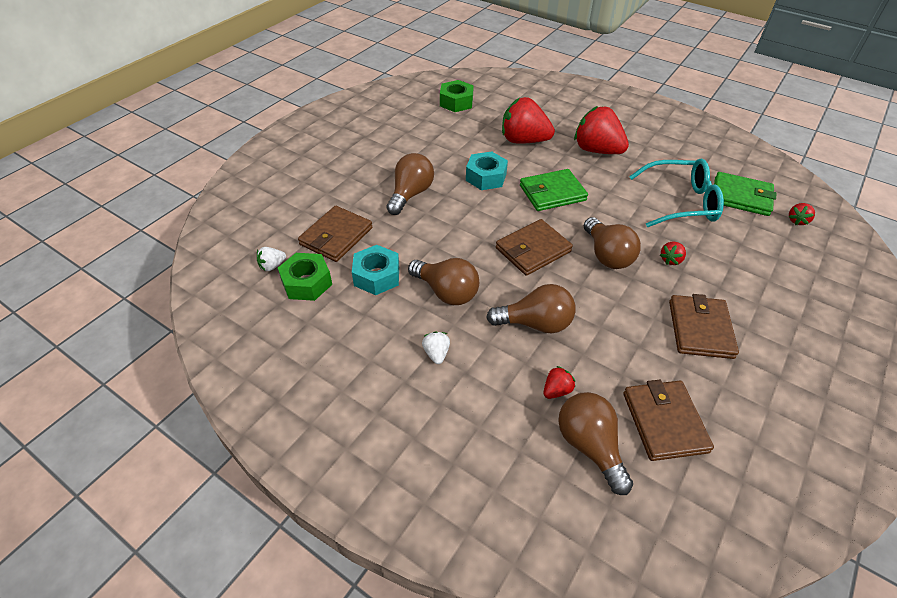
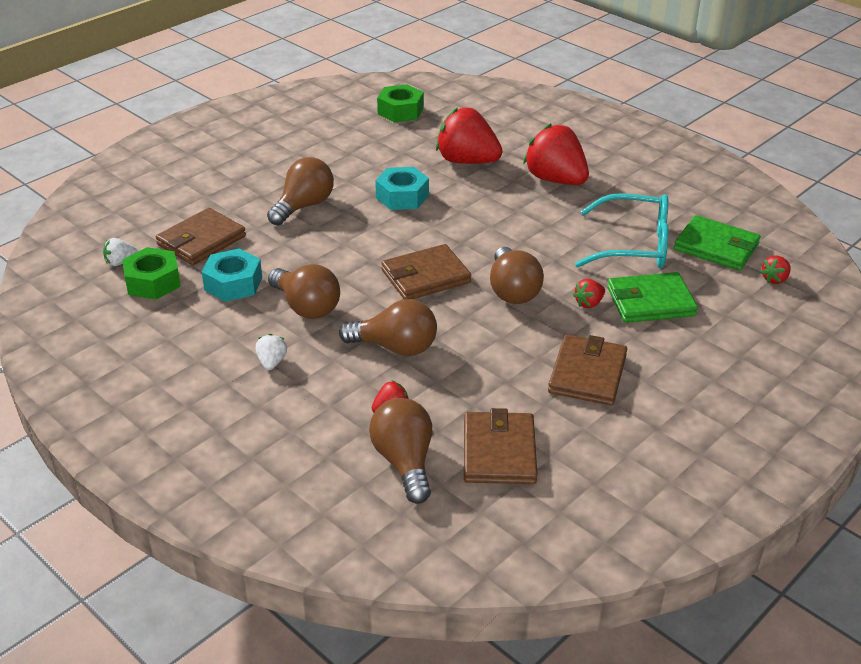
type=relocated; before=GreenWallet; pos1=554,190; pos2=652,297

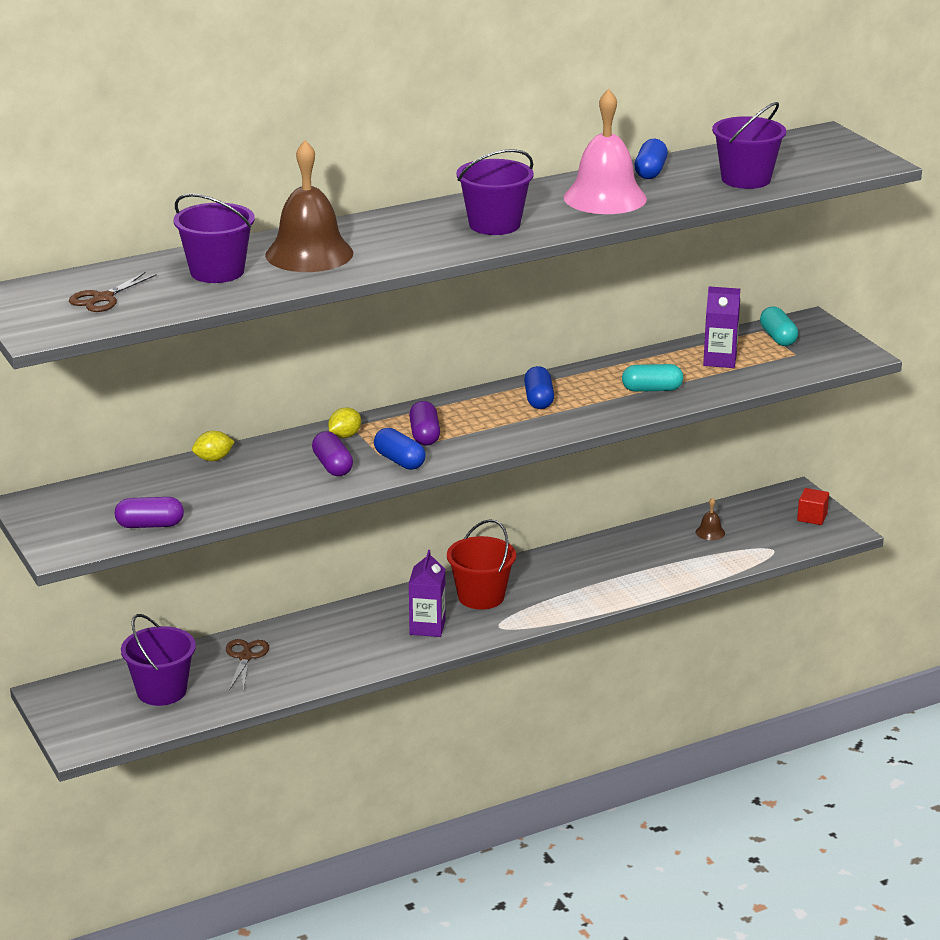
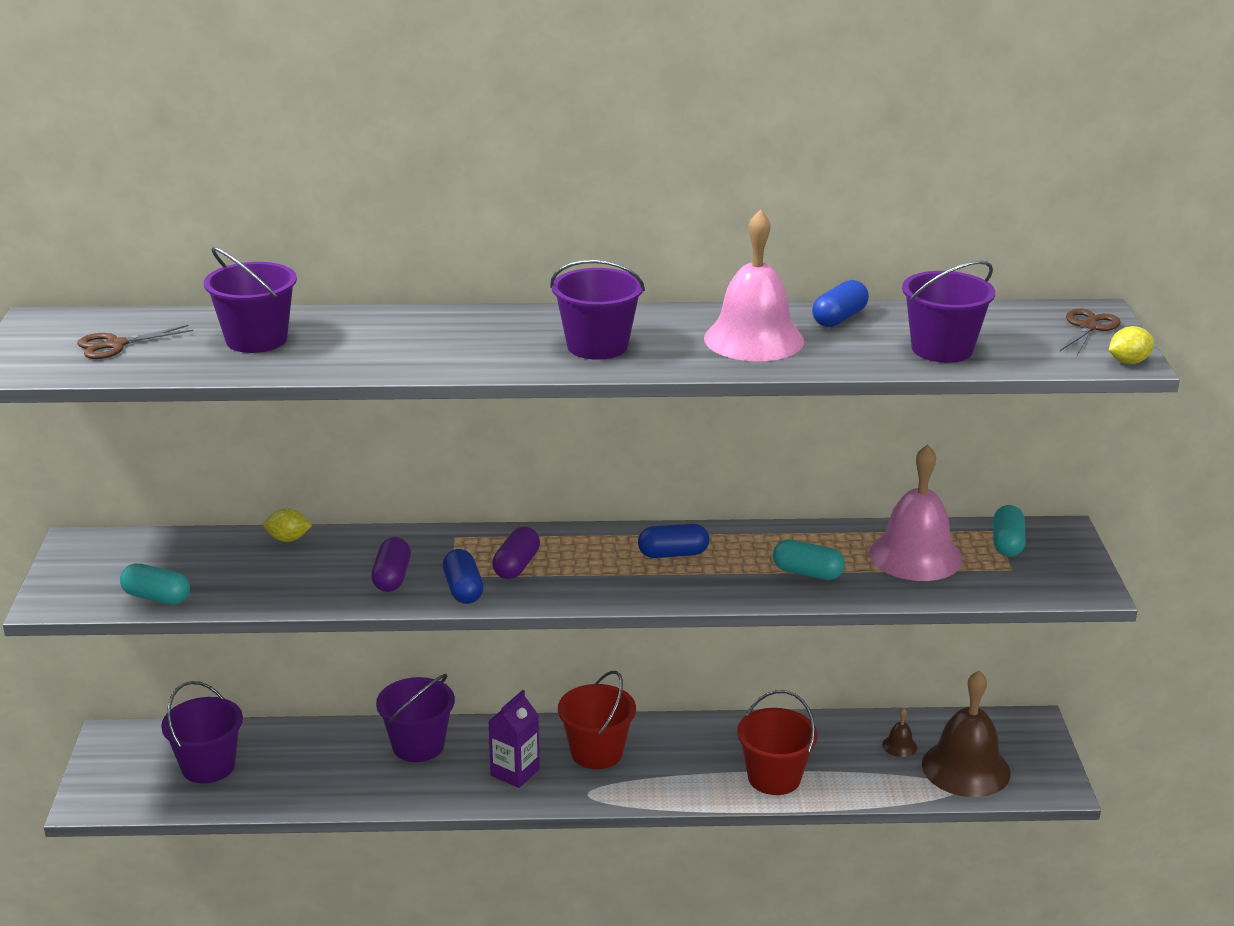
type=colour; before=PurpleCapsule; after=TurquoiseCapsule; pos1=149,512; pos2=155,584
type=appeared; after=PurpleBucket; pos2=415,718
type=spun; before=BlueCapsule; pos1=539,387; pos2=673,541; turn=60
type=appeared; after=RedBucket; pos2=777,742
type=exchanged; before=PurpleCarton; after=PinkBell; pos1=721,327; pos2=916,512
type=relocated; before=BrownBell; pos1=309,206; pos2=966,734
type=relocated; before=BrownScissors; pos1=247,664; pos2=1090,332
type=relocated; before=YellowLemon; pos1=344,422; pos2=1131,345
type=missing; before=RedCube; pos1=813,506

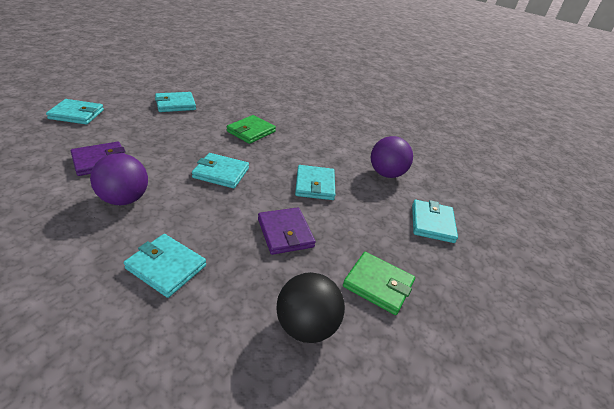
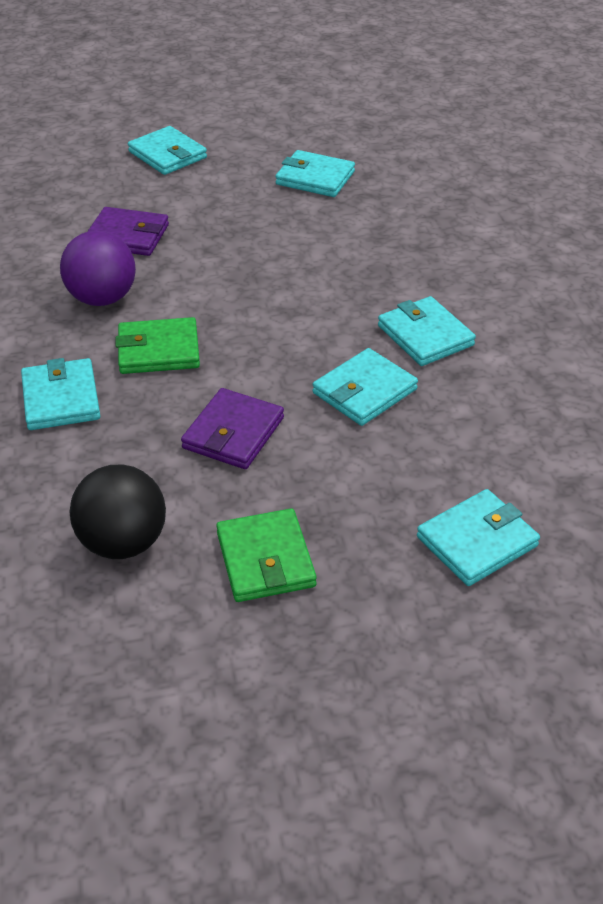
type=relocated; before=GreenWallet; pos1=251,129; pos2=157,345
type=relocated; before=TurquoiseWallet; pos1=220,170; pos2=427,331
type=missing; before=PurpleBall; pos1=392,157

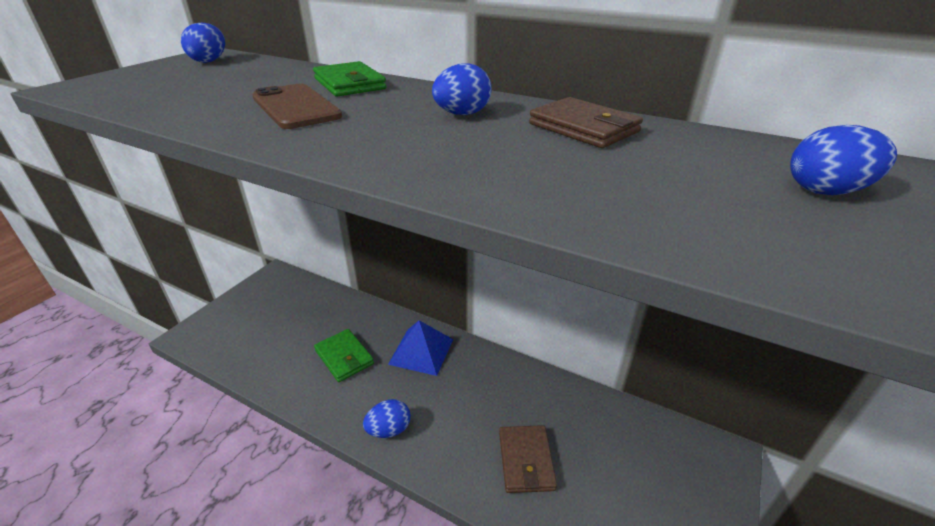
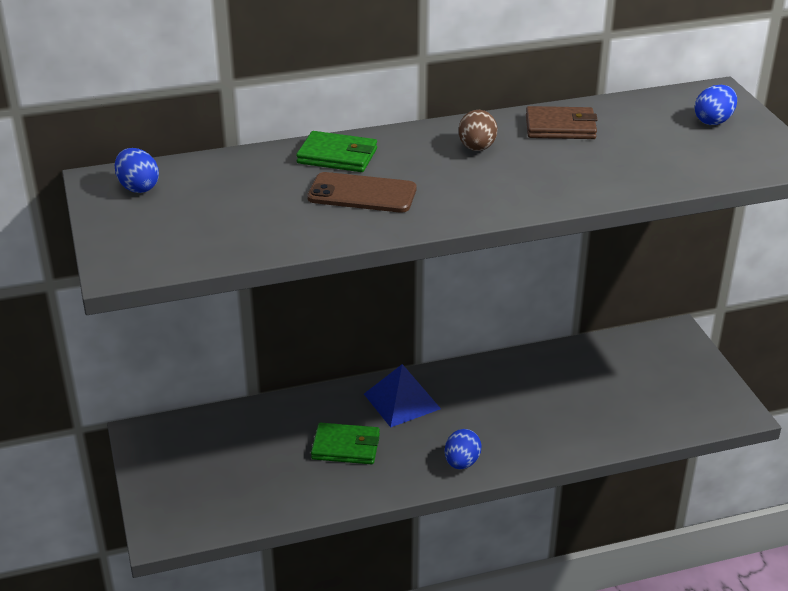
type=colour; before=BlueEgg; after=BrownEgg; pos1=462,89; pos2=477,130
type=missing; before=BrownWallet; pos1=528,459

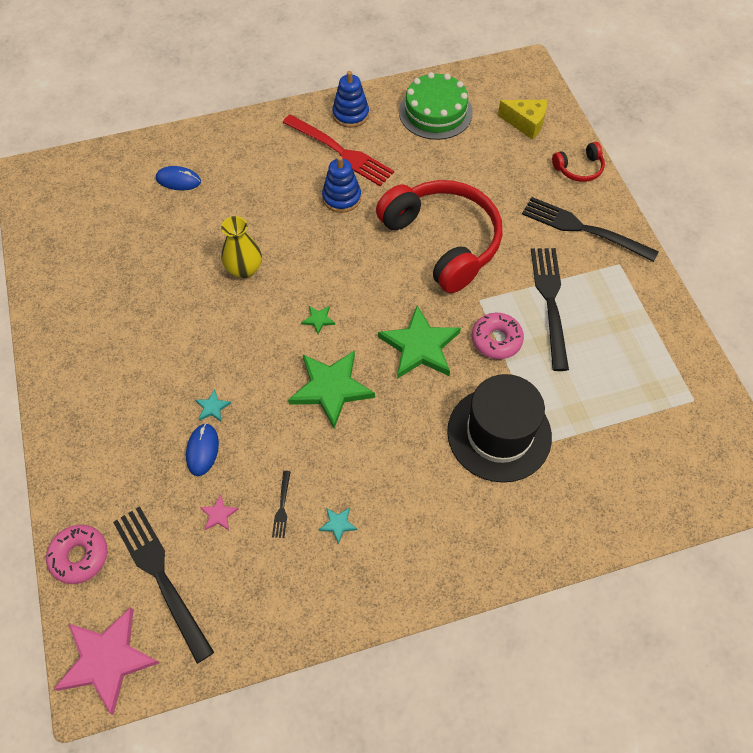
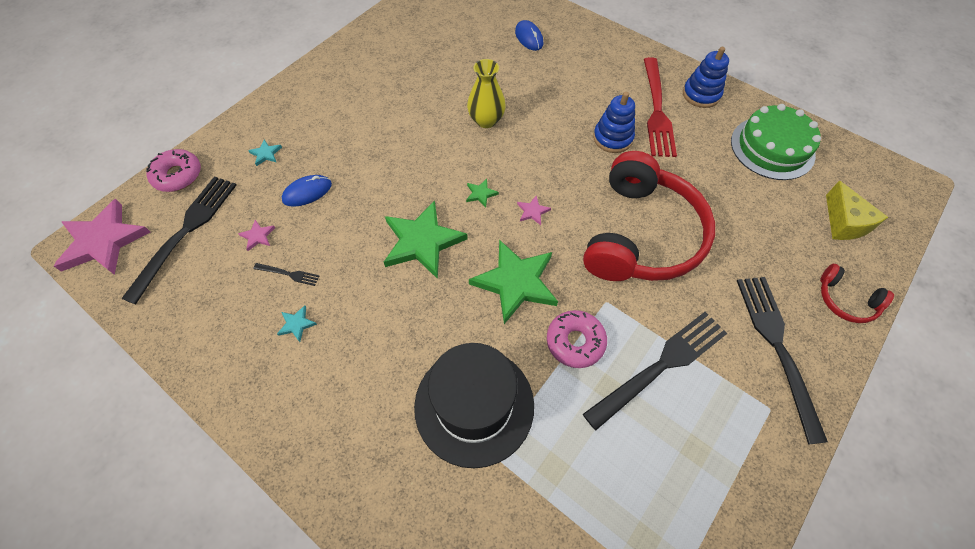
type=relocated; before=TurquoiseStar; pos1=213,405; pos2=265,153
type=spun; before=BlackFork; pos1=281,504; pos2=286,274; turn=-135
type=appeared; after=PinkStar; pos2=534,210

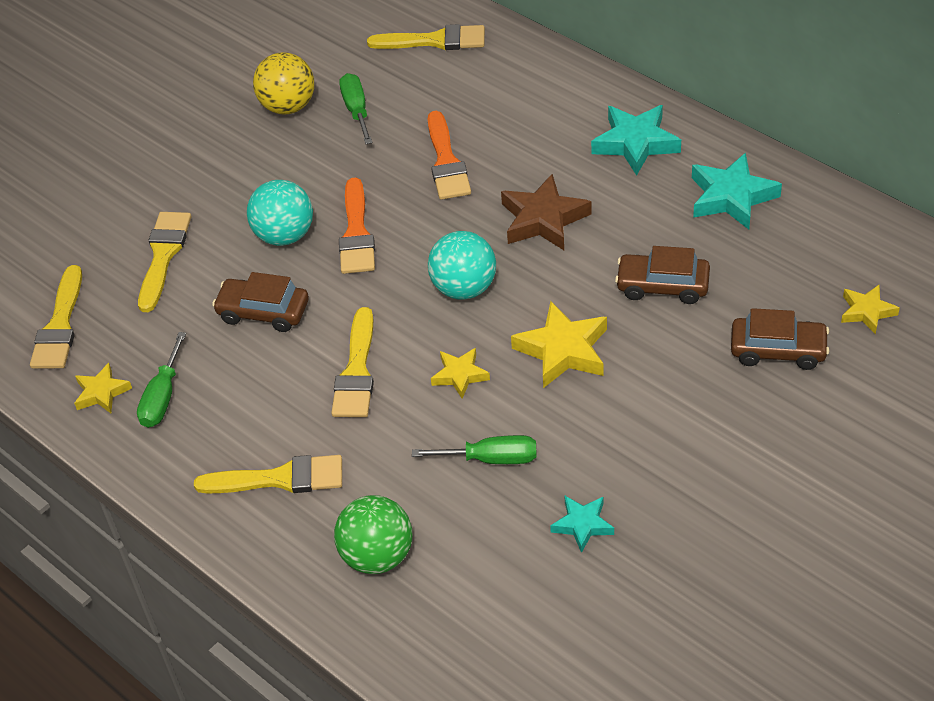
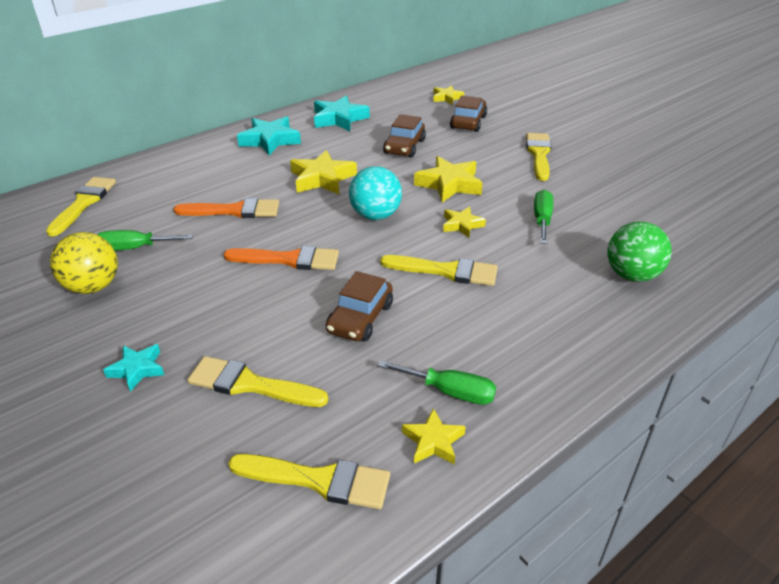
type=relocated; before=TurquoiseStar; pos1=582,524; pos2=133,368
type=colour; before=BrownStar; after=YellowStar; pos1=546,212; pos2=323,172
type=relocated; before=YellowBrush; pos1=268,474; pos2=538,157
type=missing; before=TurquoiseBall; pos1=280,213

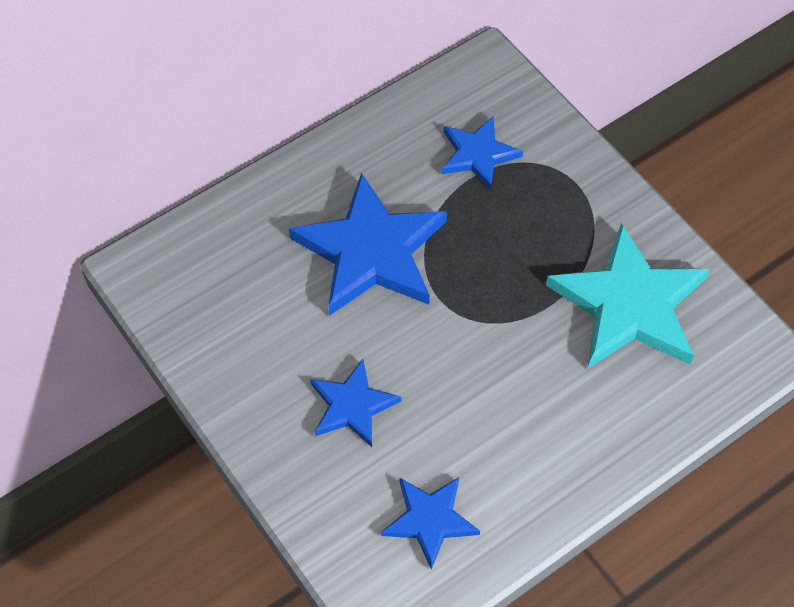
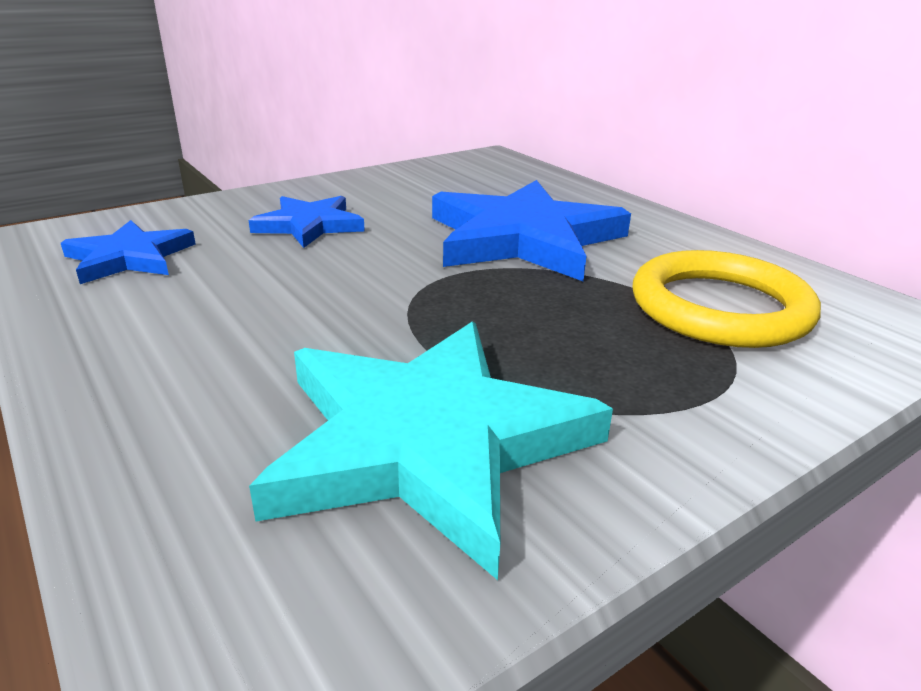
type=exchanged; before=BlueStar; after=YellowRing; pos1=482,153; pos2=727,299

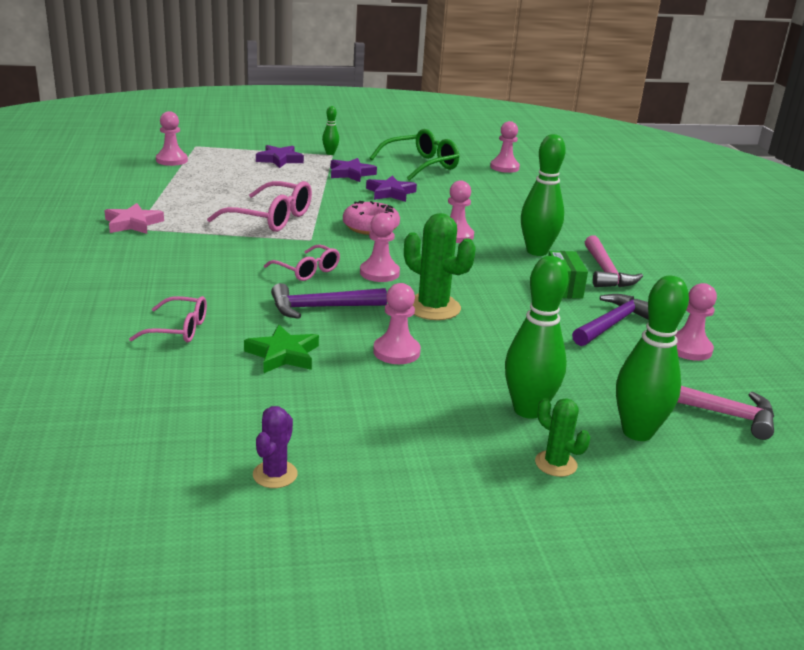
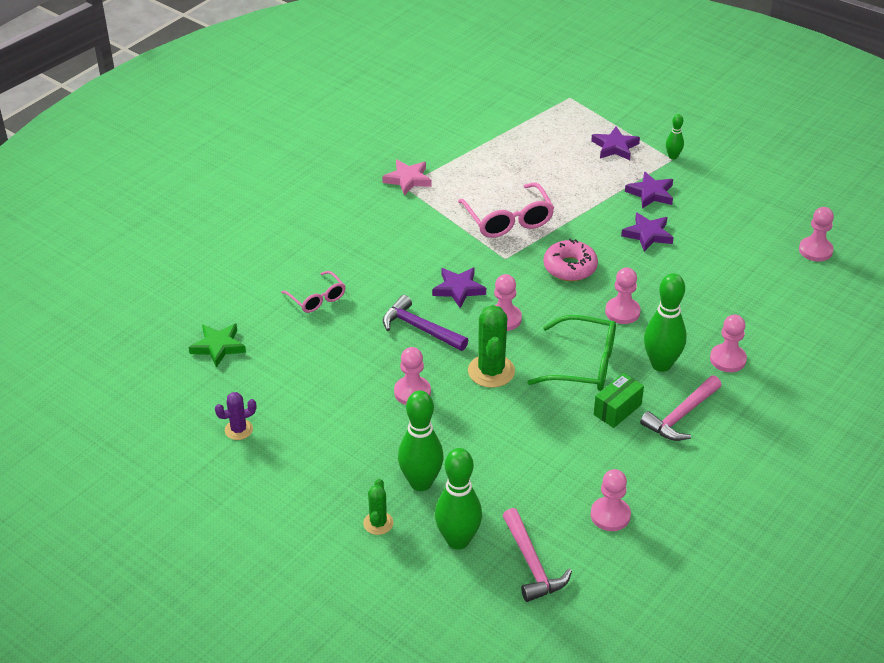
type=relocated; before=GreenStar; pos1=281,349; pos2=217,346
type=exchanged; before=PinkGlasses; after=PurpleStar; pos1=302,262; pos2=459,287
type=relocated; before=GreenGlasses; pos1=414,155; pos2=571,353
type=relocated; before=PinkPawn; pos1=172,138; pos2=728,343
type=missing; before=PurpleHammer; pos1=610,320

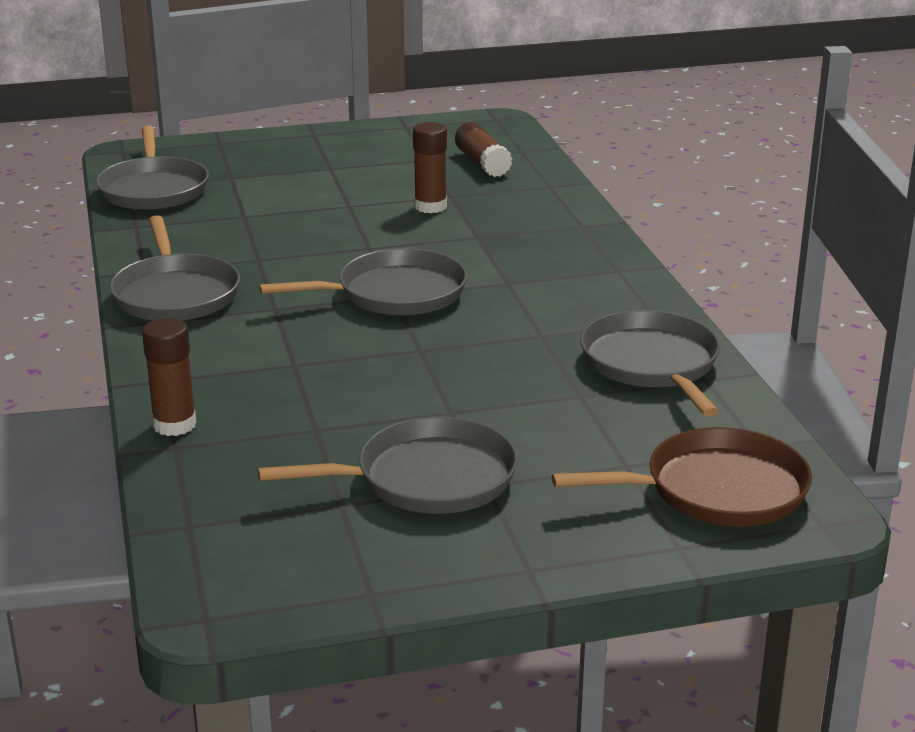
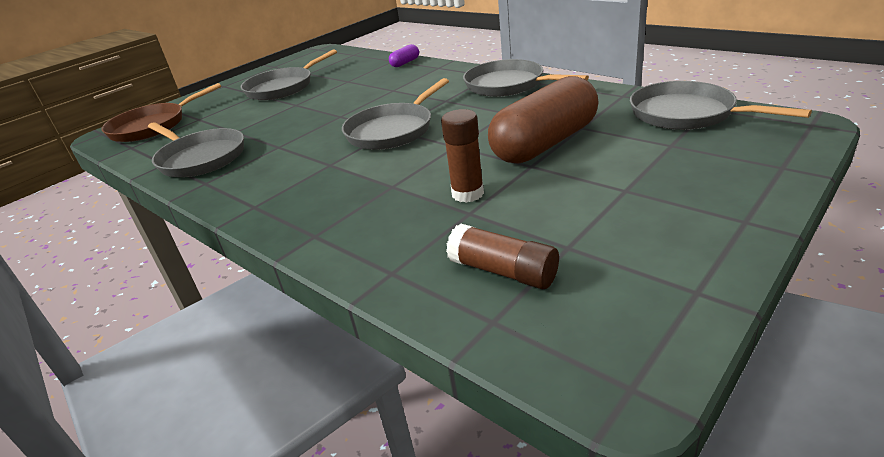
type=exchanged; before=BrownGlueStick; after=PurpleCapsule; pos1=169,377; pos2=404,55
type=appeared; after=BrownCapsule; pos2=543,120

